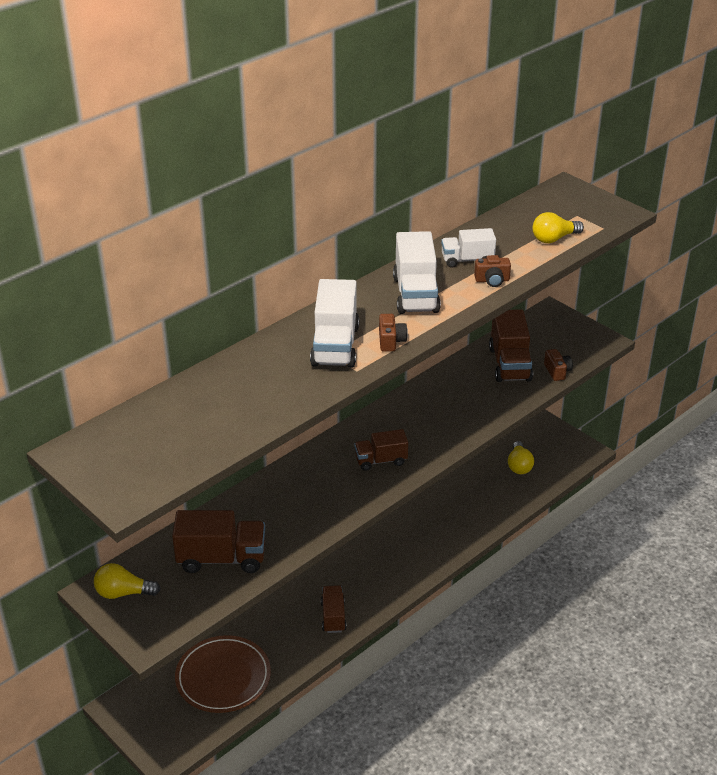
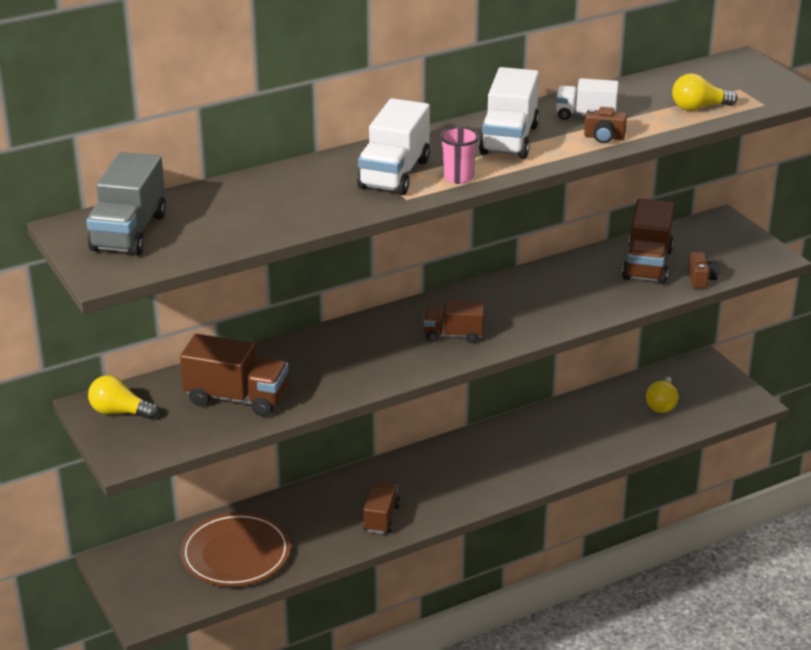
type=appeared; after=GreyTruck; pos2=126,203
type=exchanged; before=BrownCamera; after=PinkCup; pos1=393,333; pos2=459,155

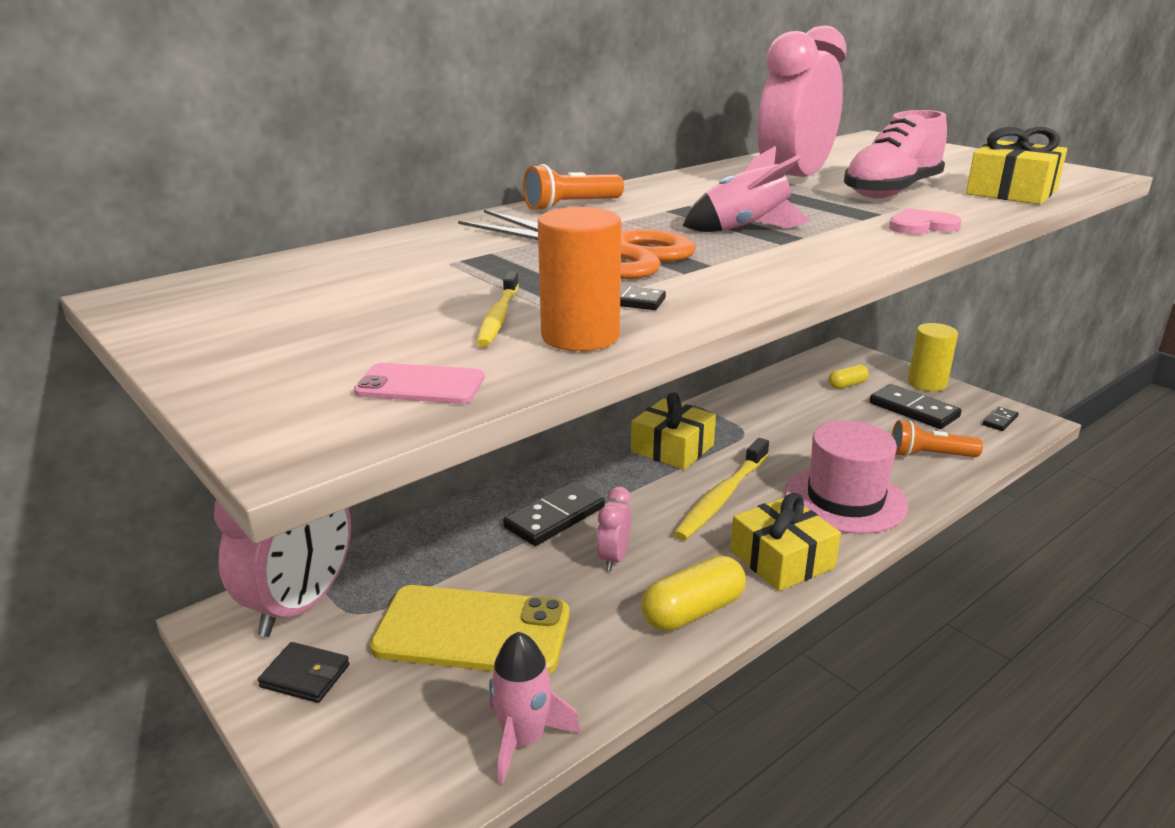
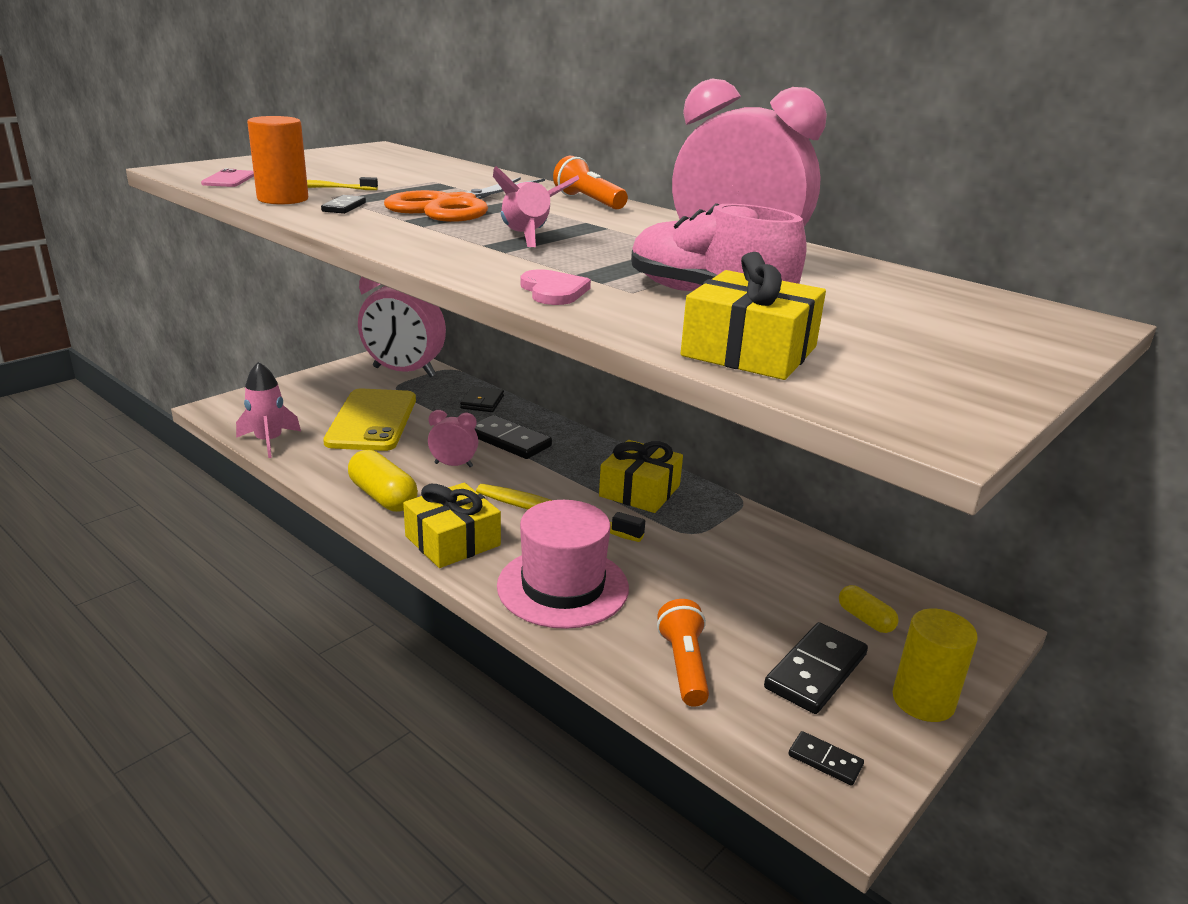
type=relocated; before=BlackWallet; pos1=304,672; pos2=482,399

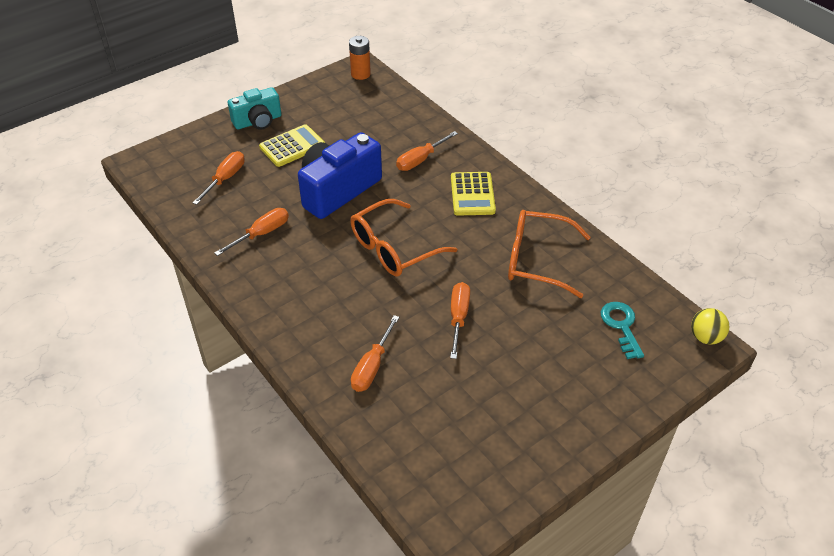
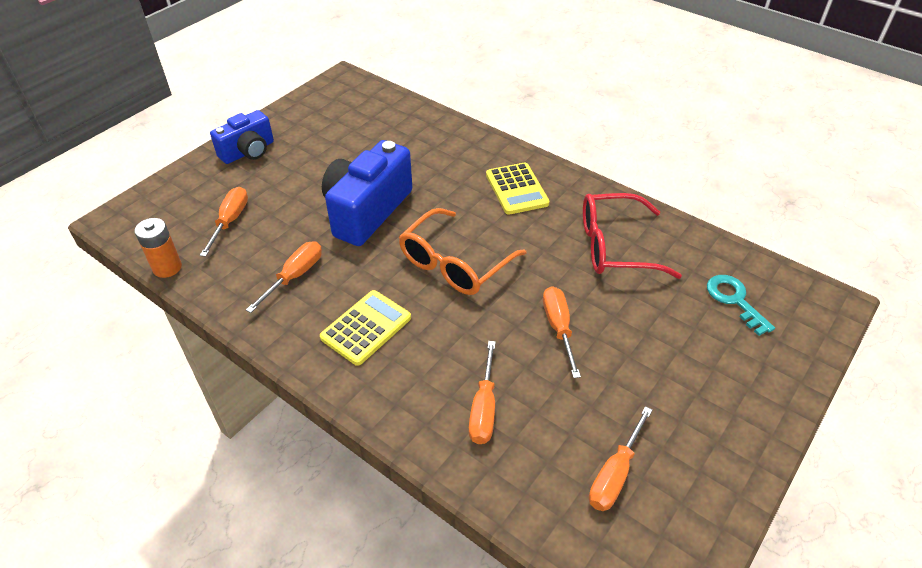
type=relocated; before=OrangeBattery; pos1=360,58; pos2=158,248
type=colour; before=TurquoiseCamera; after=BlueCamera; pos1=254,108; pos2=242,137
type=relocated; before=YellowCalculator; pos1=292,145; pos2=365,328
type=colour; before=OrangeGlasses; after=RedGlasses; pos1=549,254; pos2=632,236
type=relocated; before=OrangeScrewdriver; pos1=427,151; pos2=620,458
type=missing; before=YellowBall; pos1=710,326

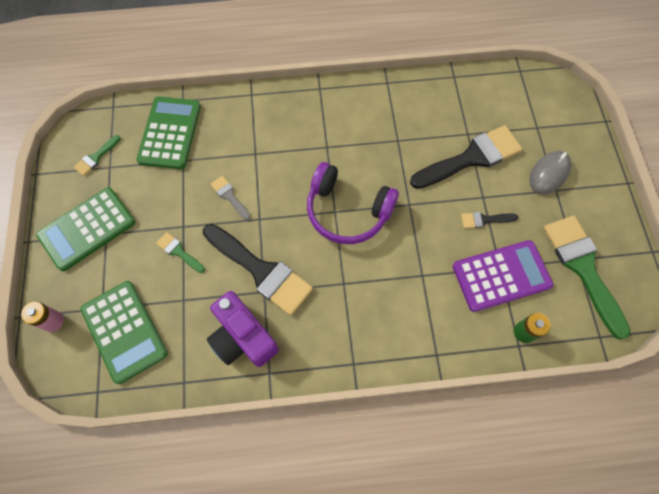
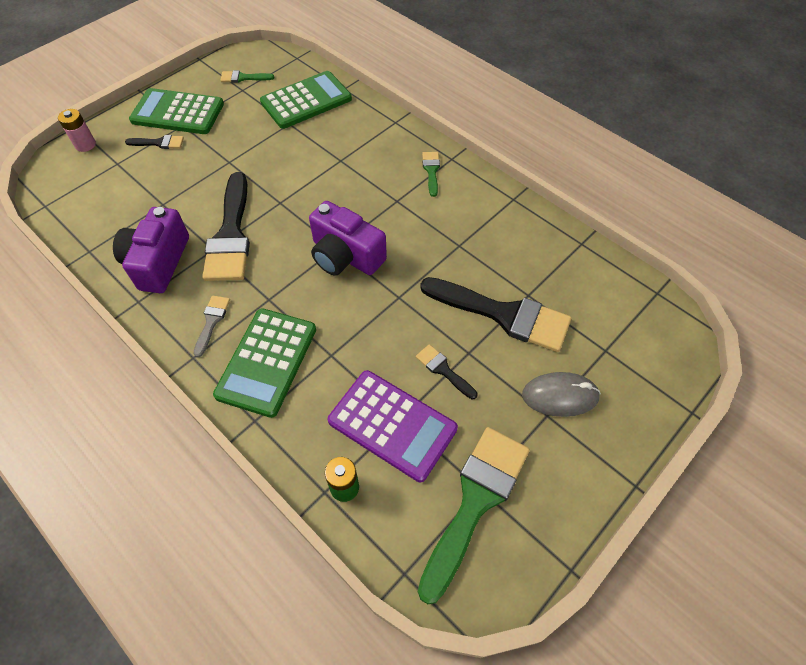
type=appeared; after=BlackBrush; pos2=154,142
type=relocated; before=GreyBrush; pos1=230,198; pos2=211,327
type=relocated; before=GreenCalculator; pos1=124,332; pos2=264,363
type=exchanged; before=PurpleHeadphones; after=PurpleCamera; pos1=353,203; pos2=348,238
type=relocated; before=GreenBrush; pos1=180,252; pos2=431,174

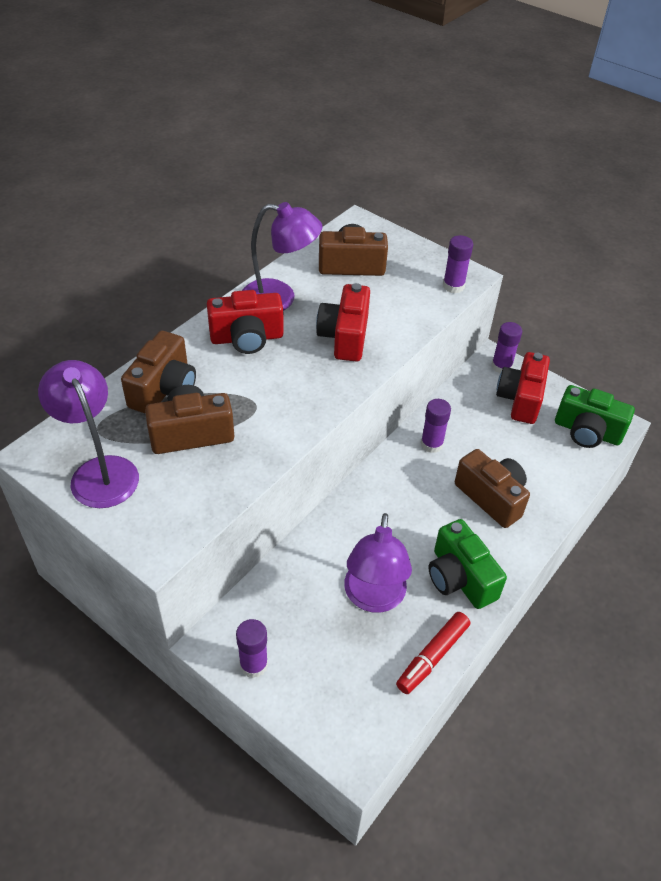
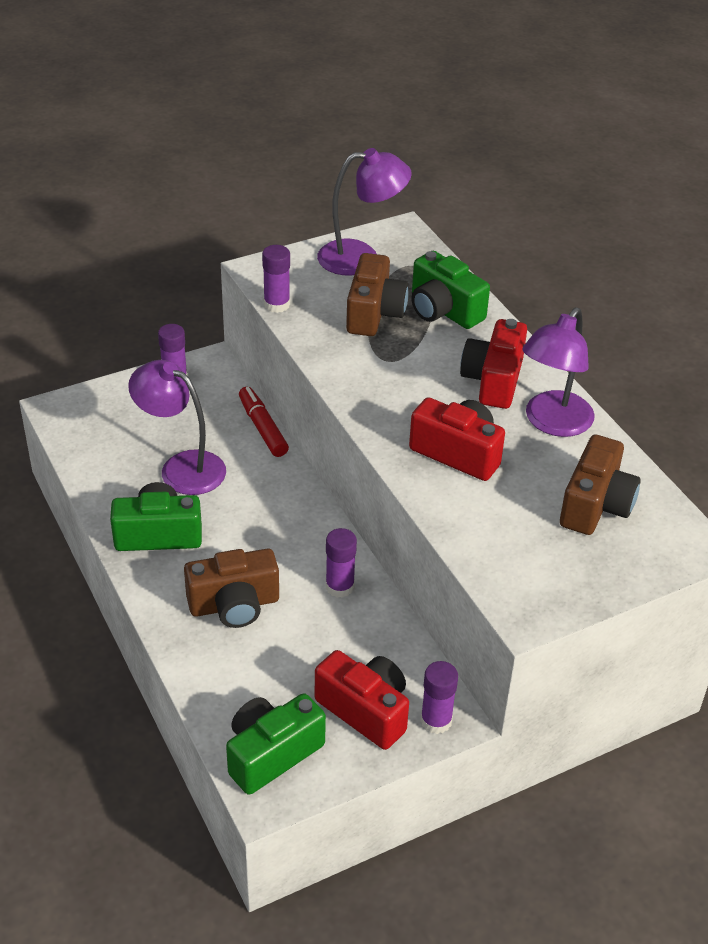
type=relocated; before=RedMarker; pos1=433,653; pos2=264,421
type=relocated; before=PurpleGlueStick; pos1=458,264; pos2=276,279
type=colour; before=BrownCamera; after=GreenCamera; pos1=158,372; pos2=450,290

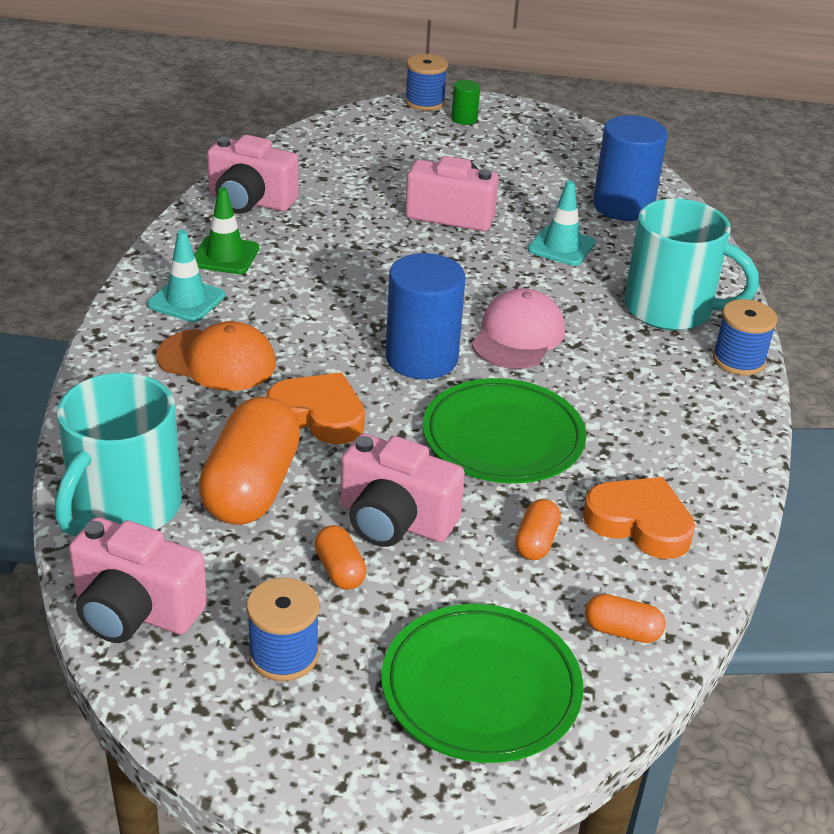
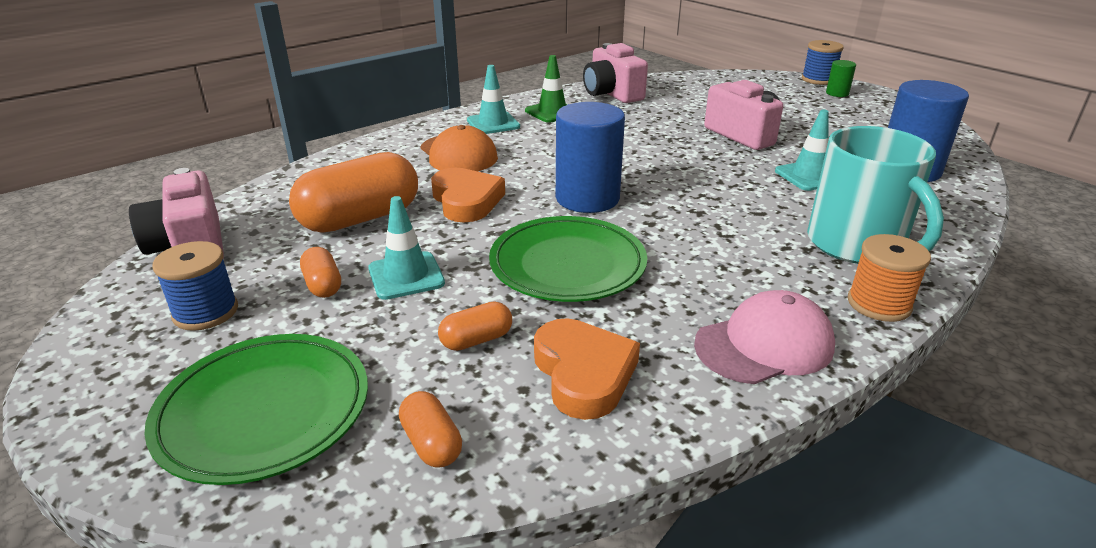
type=spun; before=OrangeCapsule; pos1=340,557; pos2=320,272; turn=-45
type=exchanged; before=PinkCamera; after=TurquoiseTrafficCone; pos1=402,490; pos2=406,248
type=relocated; before=PinkCap; pos1=518,328; pos2=764,337
type=colour; before=BlueSpool; after=OrangeSpool; pos1=745,337; pos2=889,278
type=missing; before=TurquoiseMug; pos1=118,455

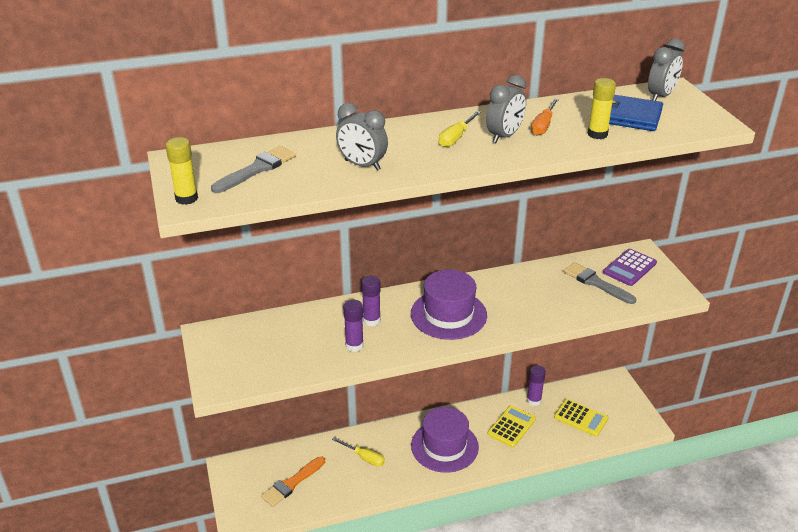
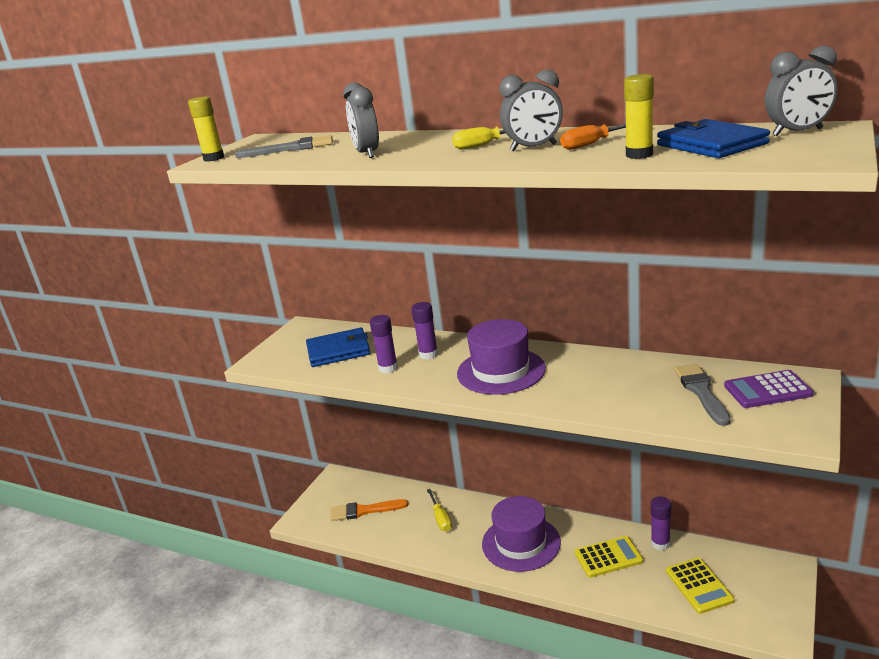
type=appeared; after=BlueWallet; pos2=338,347

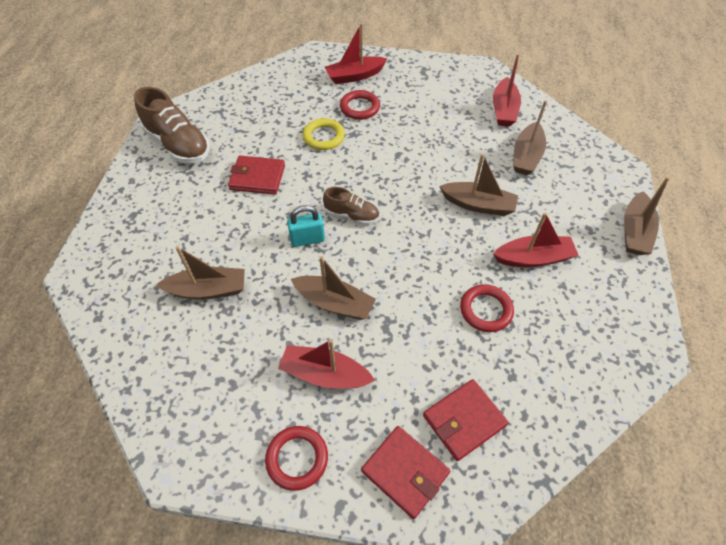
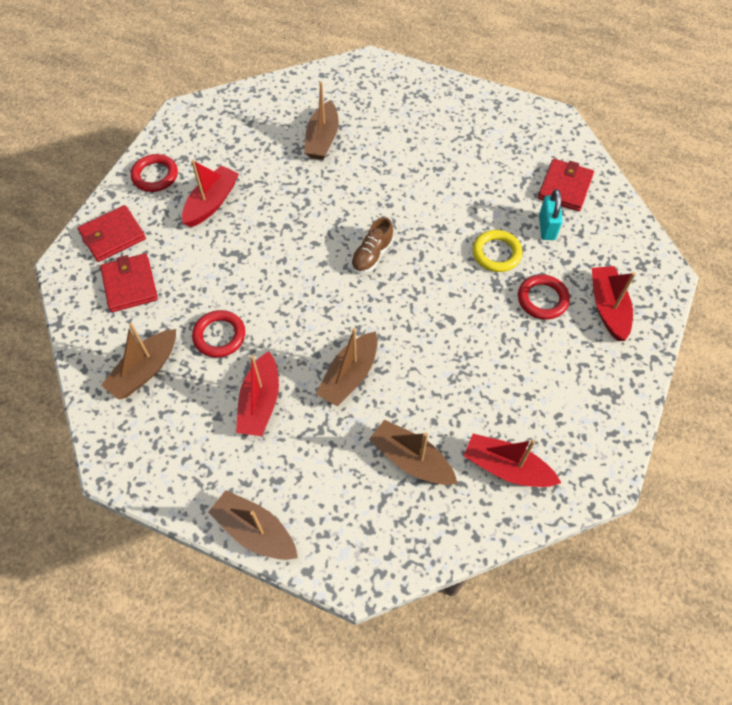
type=relocated; before=BrownBoat; pos1=333,288; pos2=138,361
type=relocated; before=RedWallet; pos1=256,175; pos2=566,185
type=relocated; before=TurquoisePadlock; pos1=306,226; pos2=551,214
type=missing; before=BrownShoe; pos1=172,125

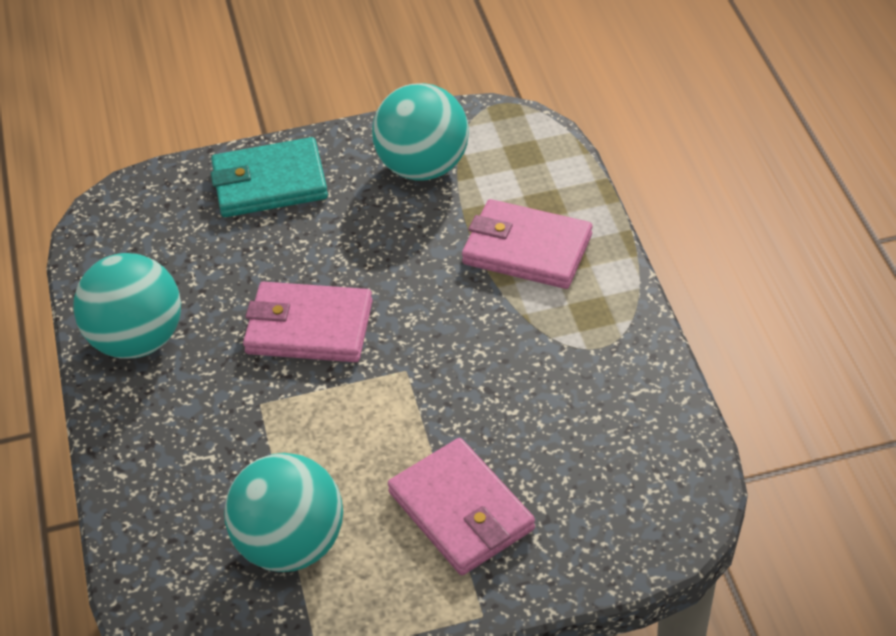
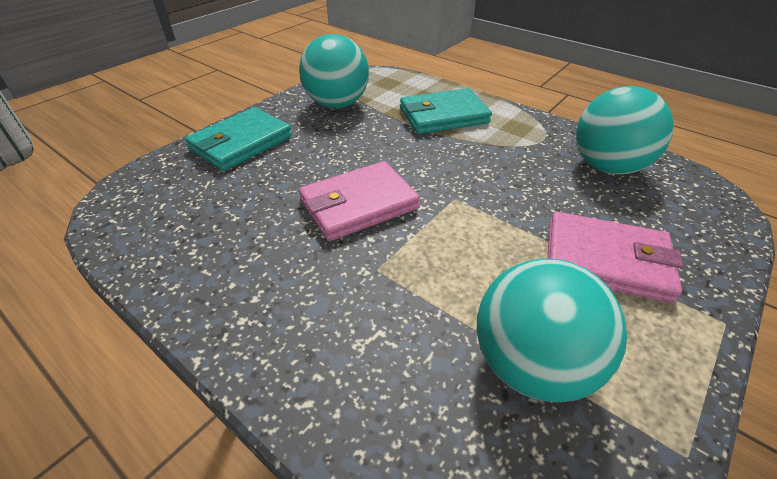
type=colour; before=PinkWallet; after=TurquoiseWallet; pos1=527,244; pos2=446,111
type=relocated; before=TurquoiseBall; pos1=127,306; pos2=625,130

